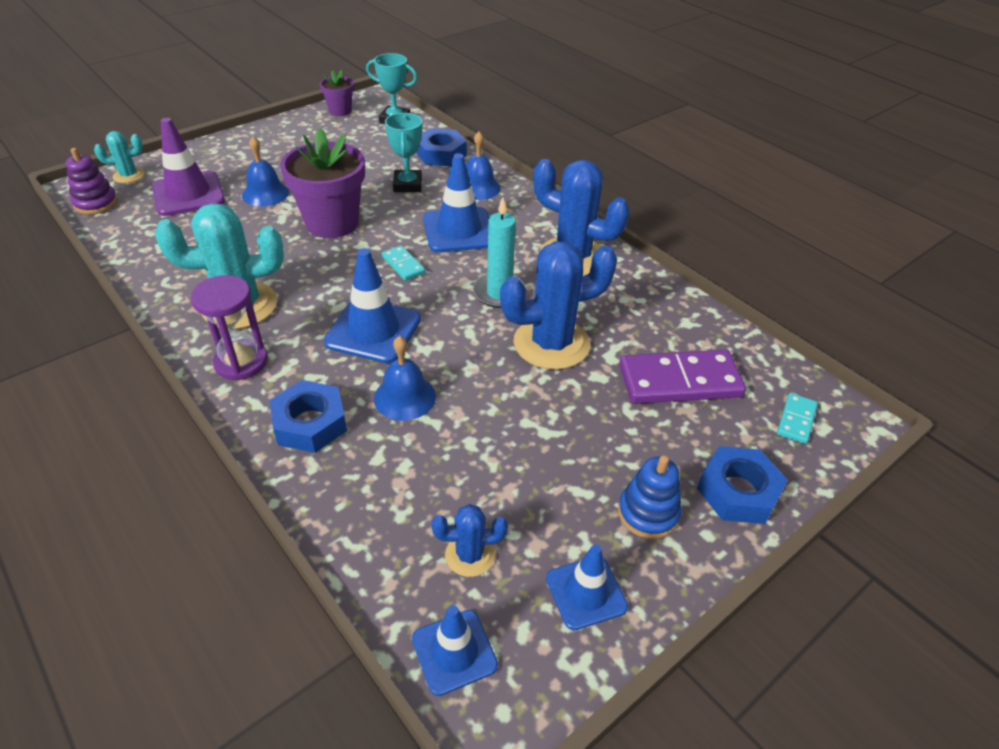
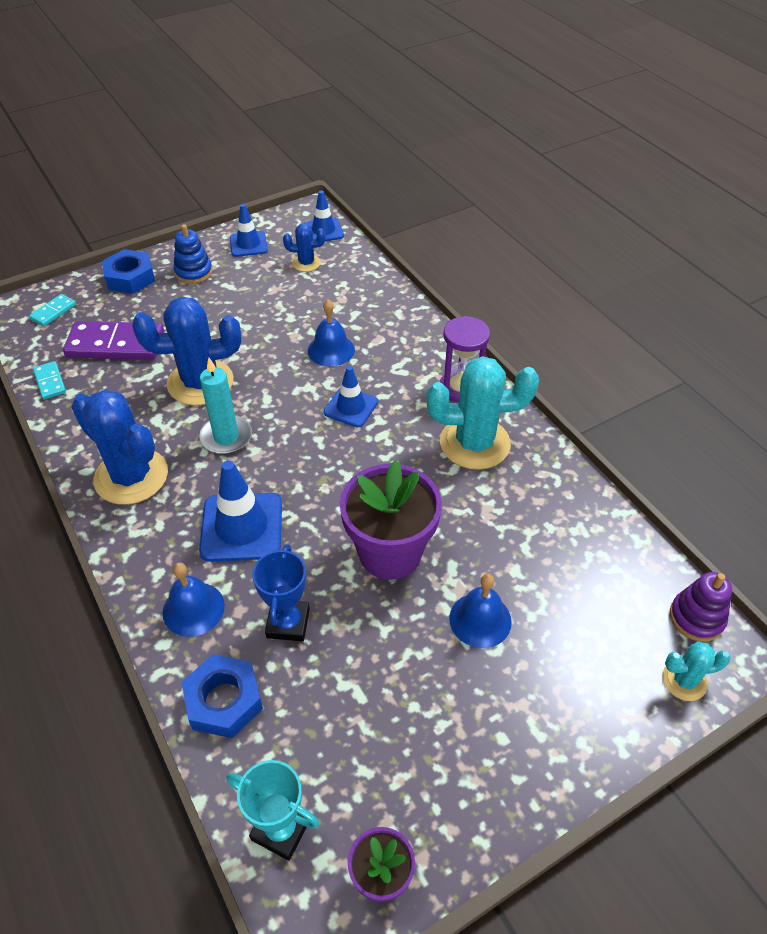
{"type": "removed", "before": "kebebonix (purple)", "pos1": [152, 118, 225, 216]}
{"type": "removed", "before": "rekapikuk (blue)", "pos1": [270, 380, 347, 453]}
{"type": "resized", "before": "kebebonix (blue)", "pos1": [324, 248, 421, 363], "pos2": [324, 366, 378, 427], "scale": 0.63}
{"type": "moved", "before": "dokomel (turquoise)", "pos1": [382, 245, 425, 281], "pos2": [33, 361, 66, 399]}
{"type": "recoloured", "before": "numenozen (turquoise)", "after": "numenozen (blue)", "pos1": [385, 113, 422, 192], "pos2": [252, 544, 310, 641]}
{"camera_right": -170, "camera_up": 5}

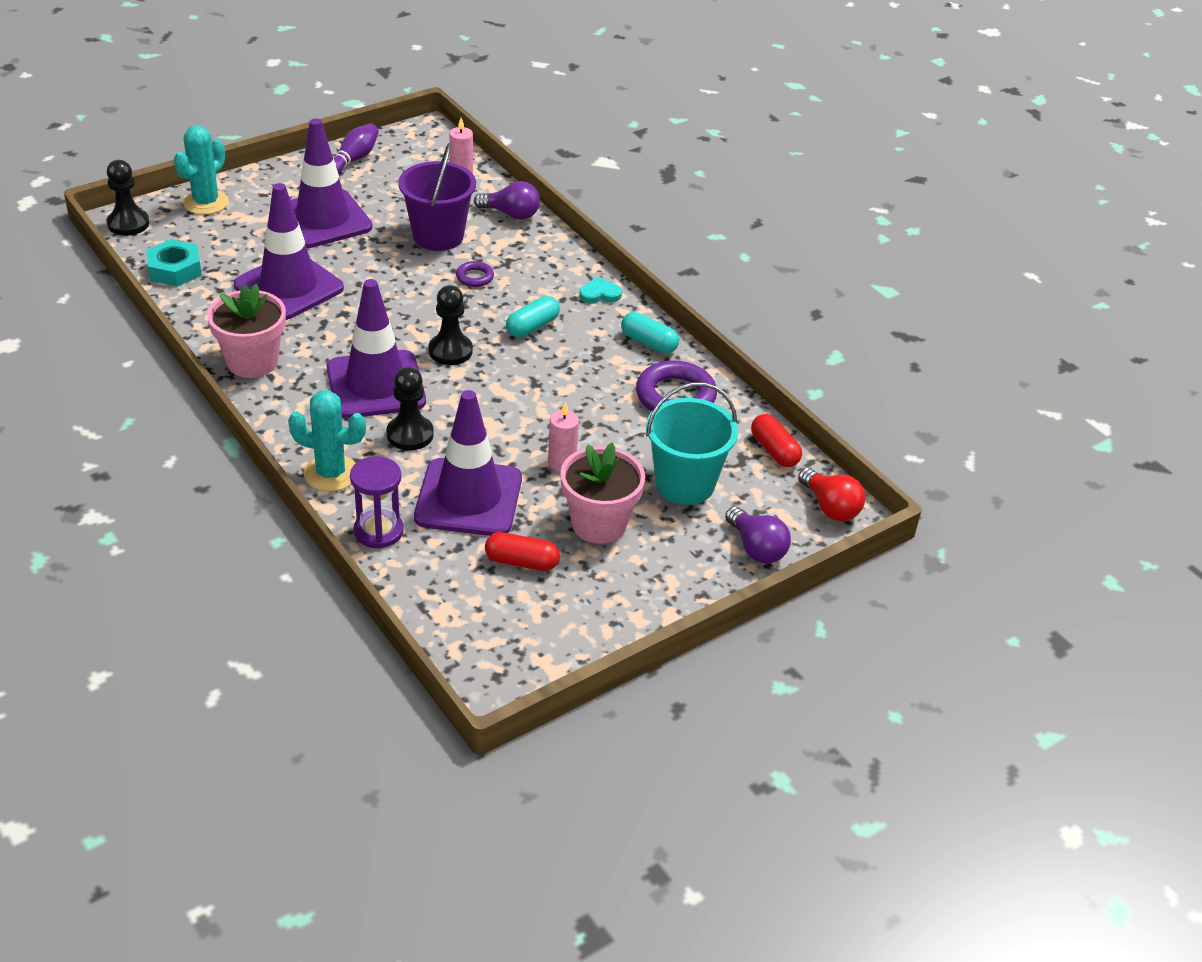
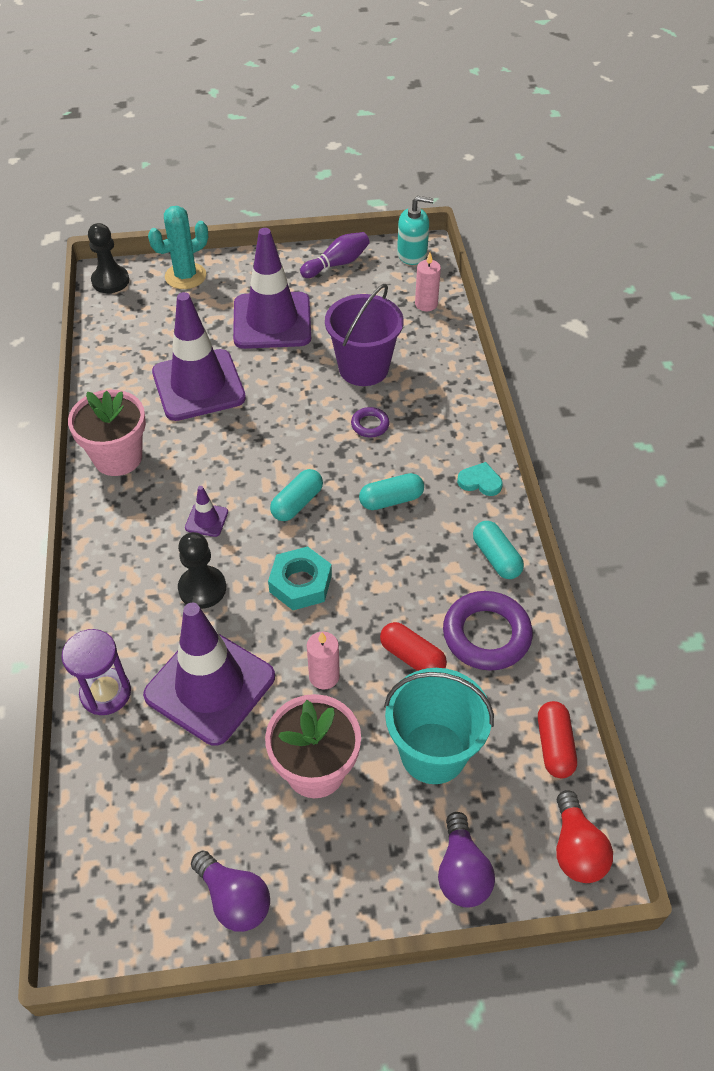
{"type": "moved", "before": "rekapikuk (turquoise)", "pos1": [146, 239, 202, 286], "pos2": [268, 546, 332, 610]}
{"type": "removed", "before": "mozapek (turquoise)", "pos1": [288, 390, 366, 491]}
{"type": "resized", "before": "kebebonix (purple)", "pos1": [327, 279, 426, 418], "pos2": [185, 486, 228, 537], "scale": 0.41}
{"type": "replaced", "before": "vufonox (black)", "after": "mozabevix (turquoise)", "pos1": [429, 285, 473, 365], "pos2": [270, 469, 323, 521]}
{"type": "moved", "before": "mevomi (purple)", "pos1": [474, 181, 540, 220], "pos2": [191, 851, 270, 932]}
{"type": "moved", "before": "mozabevix (red)", "pos1": [485, 532, 560, 571], "pos2": [380, 622, 447, 671]}
{"type": "added", "after": "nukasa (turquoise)", "pos2": [397, 196, 434, 265]}
{"camera_right": 30, "camera_up": 10}

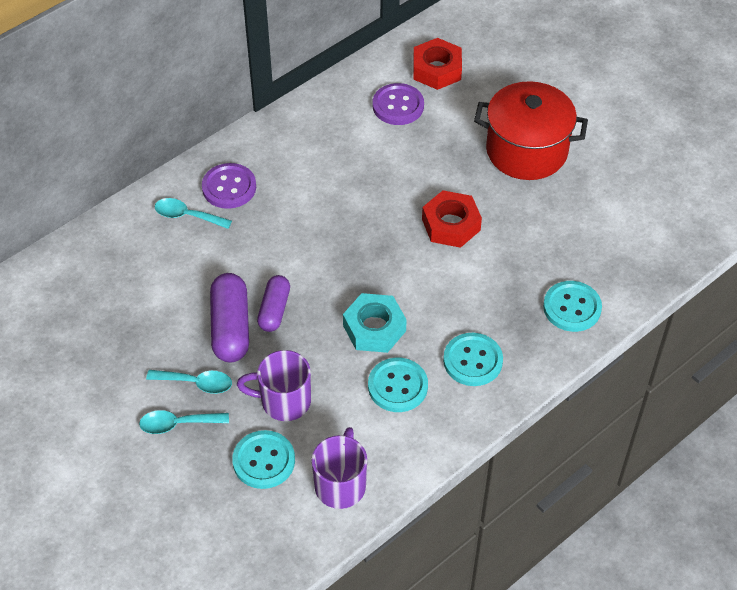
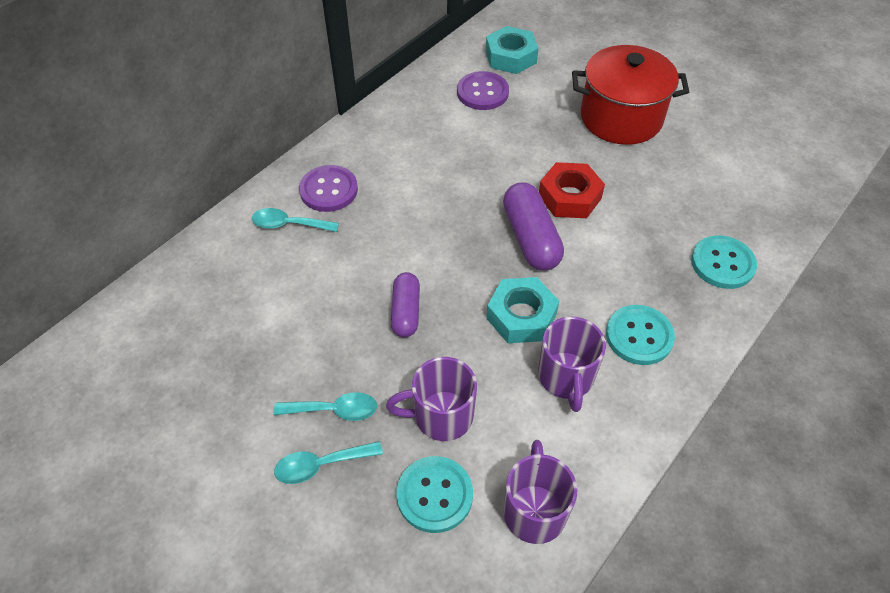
{"type": "moved", "before": "mozabevix (purple)", "pos1": [210, 273, 249, 362], "pos2": [503, 182, 564, 271]}
{"type": "replaced", "before": "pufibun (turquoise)", "after": "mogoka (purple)", "pos1": [368, 358, 428, 412], "pos2": [538, 317, 606, 412]}
{"type": "recoloured", "before": "rekapikuk (red)", "after": "rekapikuk (turquoise)", "pos1": [413, 38, 462, 90], "pos2": [486, 26, 539, 74]}
{"camera_right": -10, "camera_up": 0}

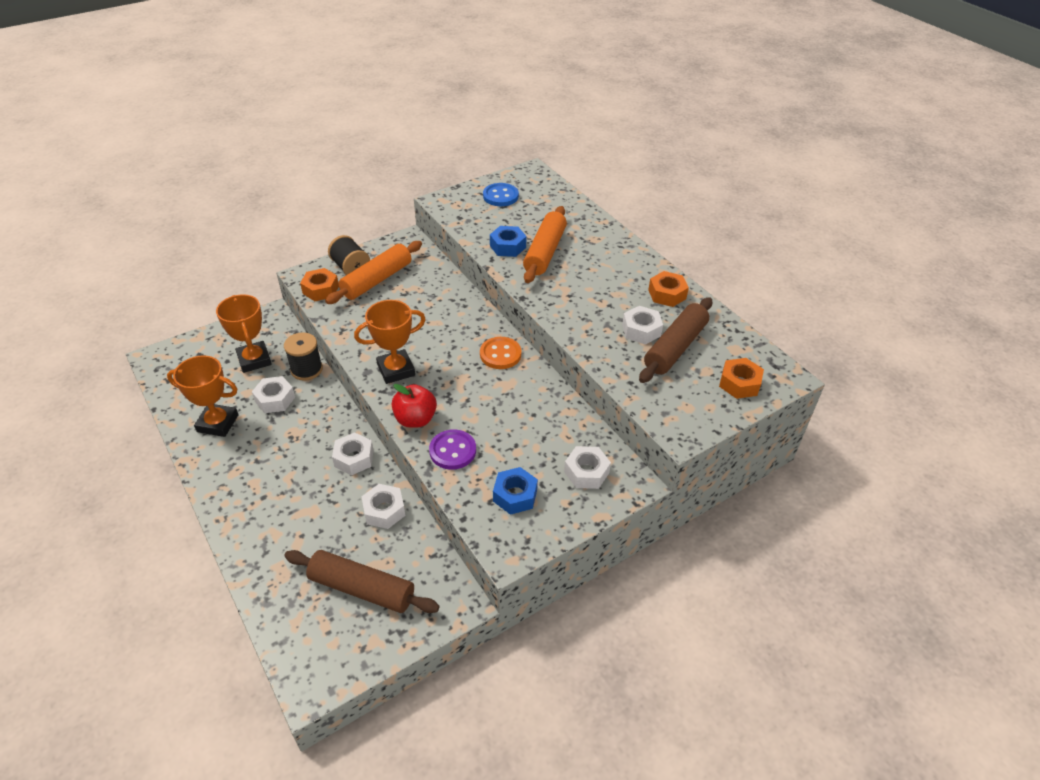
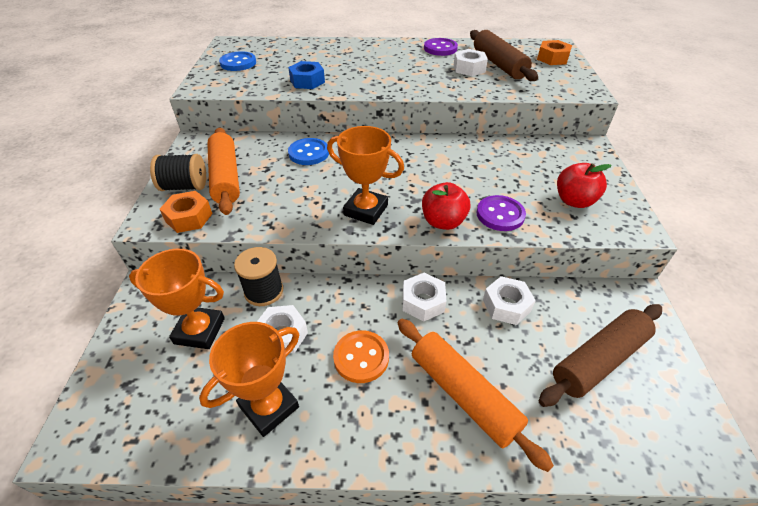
{"type": "turned", "before": "numenozen (orange)", "pos1": [354, 300, 426, 384], "pos2": [327, 126, 404, 225], "turn": -75}
{"type": "moved", "before": "pufibun (orange)", "pos1": [480, 337, 522, 369], "pos2": [333, 330, 389, 383]}
{"type": "replaced", "before": "rekapikuk (blue)", "after": "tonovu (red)", "pos1": [493, 467, 538, 515], "pos2": [557, 163, 612, 208]}
{"type": "moved", "before": "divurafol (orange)", "pos1": [523, 206, 567, 283], "pos2": [398, 319, 554, 472]}
{"type": "removed", "before": "rekapikuk (white)", "pos1": [564, 446, 611, 489]}
{"type": "replaced", "before": "rekapikuk (orange)", "after": "pufibun (purple)", "pos1": [648, 271, 689, 307], "pos2": [424, 38, 458, 56]}
{"type": "added", "after": "pufibun (blue)", "pos2": [288, 138, 329, 165]}
{"camera_right": -55, "camera_up": 0}

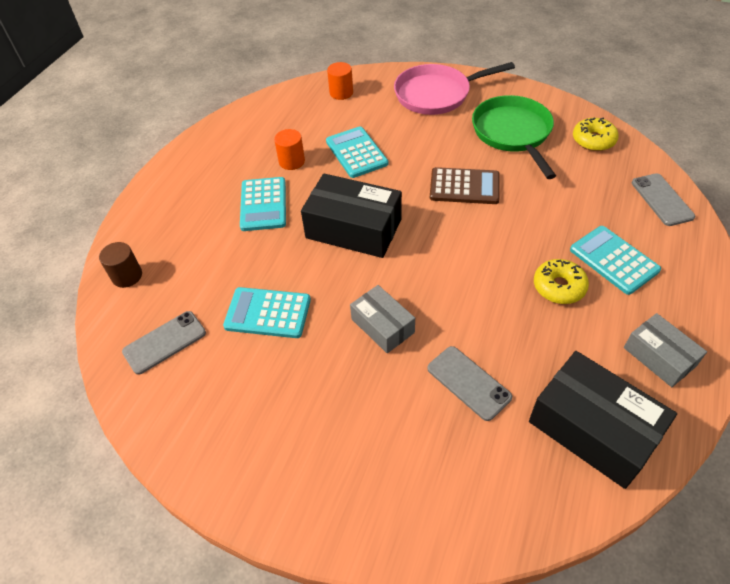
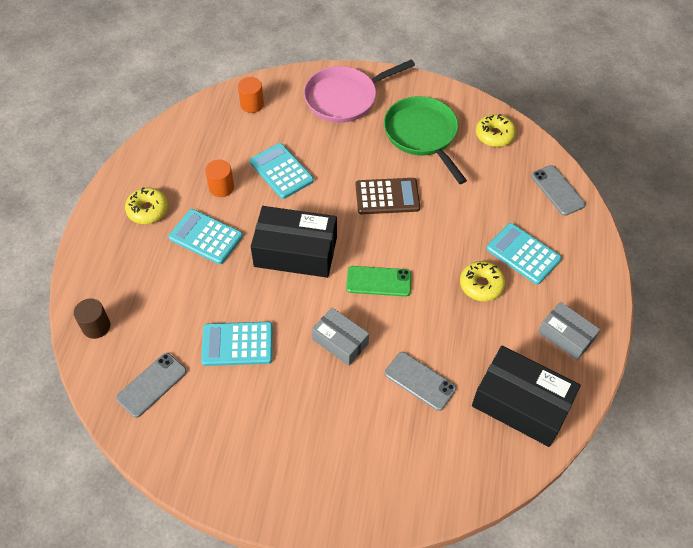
{"type": "turned", "before": "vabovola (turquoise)", "pos1": [240, 177, 286, 231], "pos2": [168, 209, 243, 264], "turn": 135}
{"type": "added", "after": "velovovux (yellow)", "pos2": [125, 187, 168, 224]}
{"type": "added", "after": "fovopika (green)", "pos2": [346, 266, 411, 297]}
{"camera_right": -15, "camera_up": 5}

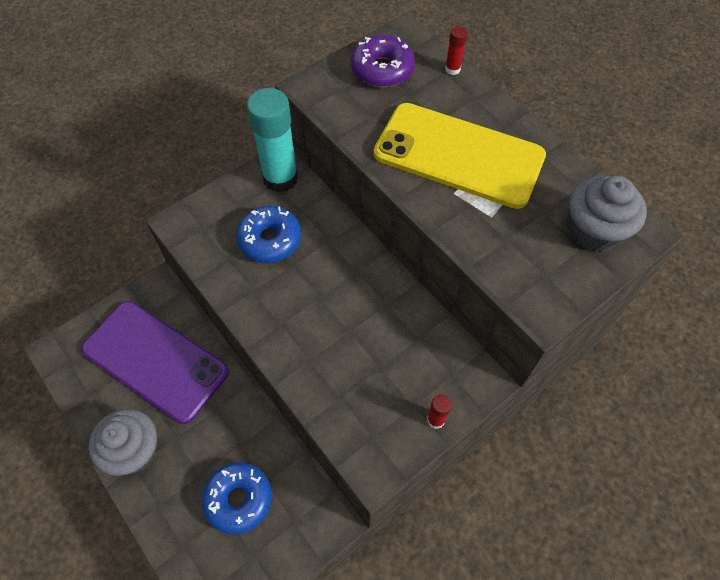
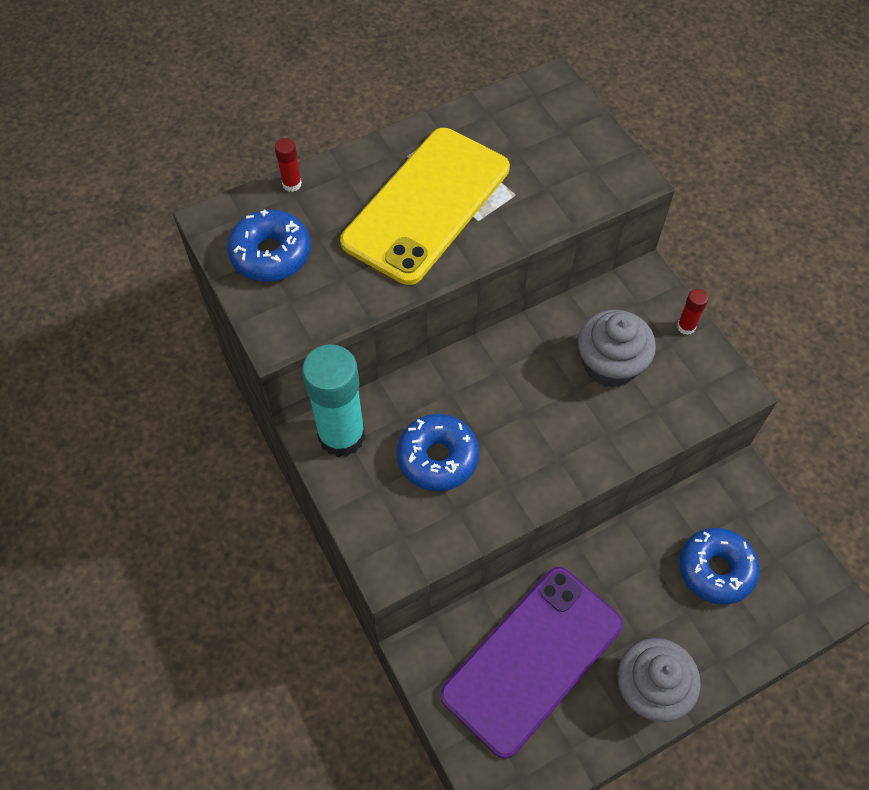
{"type": "recoloured", "before": "velovovux (purple)", "after": "velovovux (blue)", "pos1": [351, 35, 415, 87], "pos2": [227, 210, 311, 282]}
{"type": "moved", "before": "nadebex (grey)", "pos1": [569, 176, 647, 252], "pos2": [578, 310, 656, 388]}
{"camera_right": -80, "camera_up": 0}

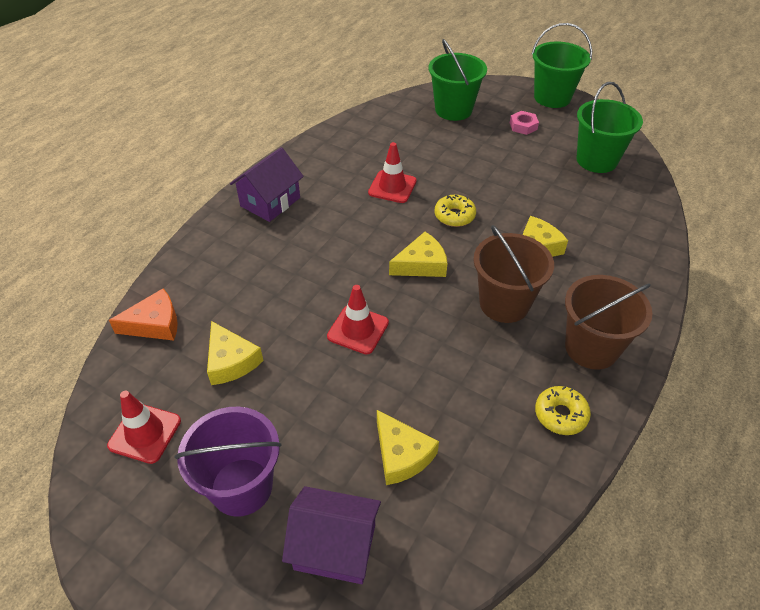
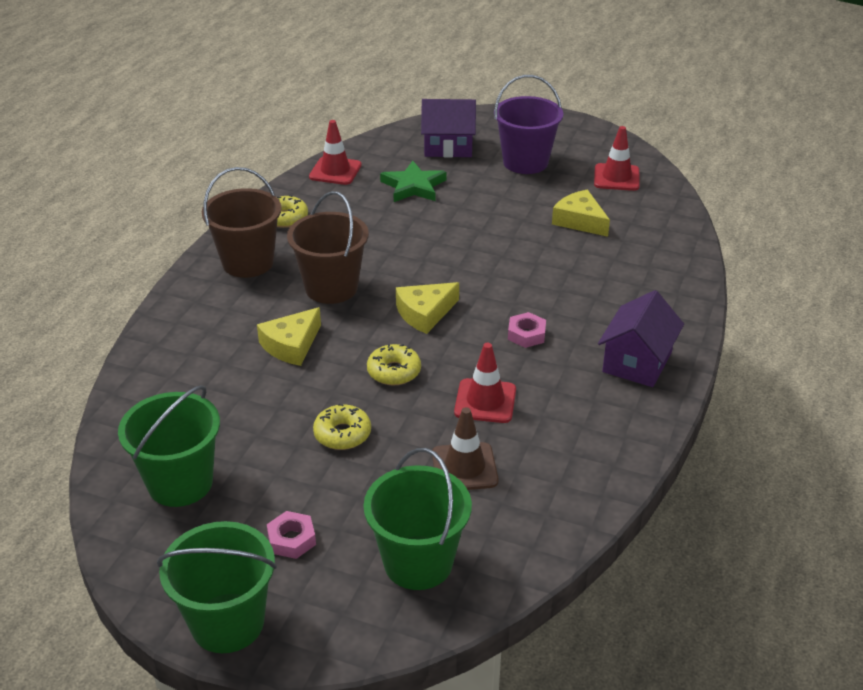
{"type": "removed", "before": "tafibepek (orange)", "pos1": [109, 288, 178, 341]}
{"type": "moved", "before": "kebebonix (red)", "pos1": [327, 285, 389, 354], "pos2": [309, 120, 361, 185]}
{"type": "replaced", "before": "tafibepek (yellow)", "after": "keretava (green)", "pos1": [377, 410, 439, 485], "pos2": [380, 161, 446, 202]}
{"type": "added", "after": "velovovux (yellow)", "pos2": [313, 403, 371, 450]}
{"type": "added", "after": "kebebonix (brown)", "pos2": [432, 407, 499, 490]}
{"type": "added", "after": "rekapikuk (pink)", "pos2": [508, 312, 546, 348]}
{"camera_right": 170, "camera_up": -10}

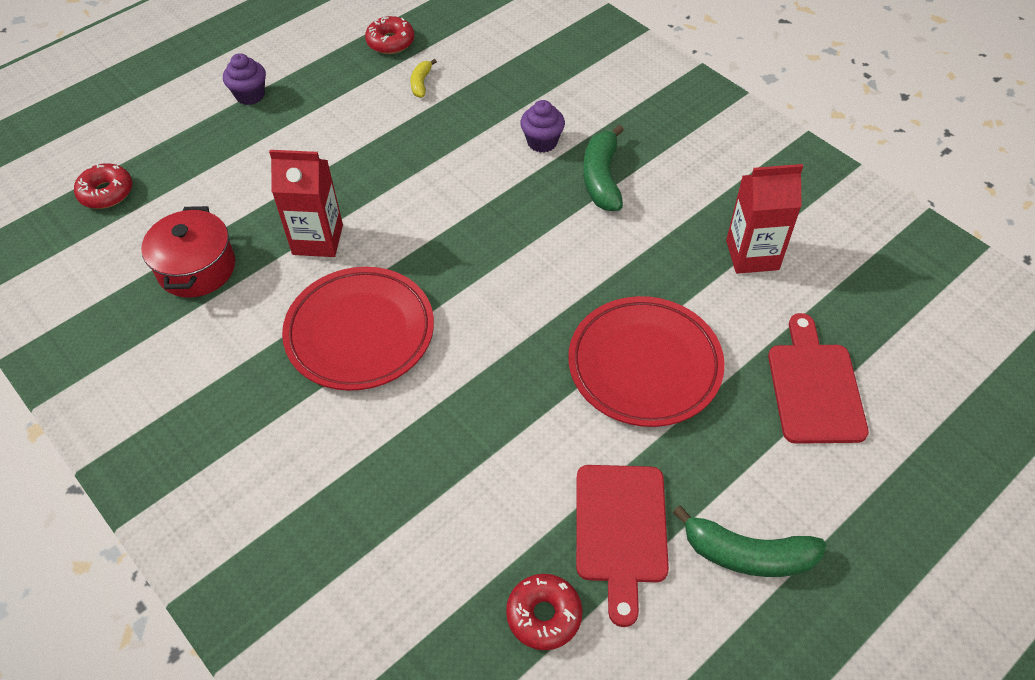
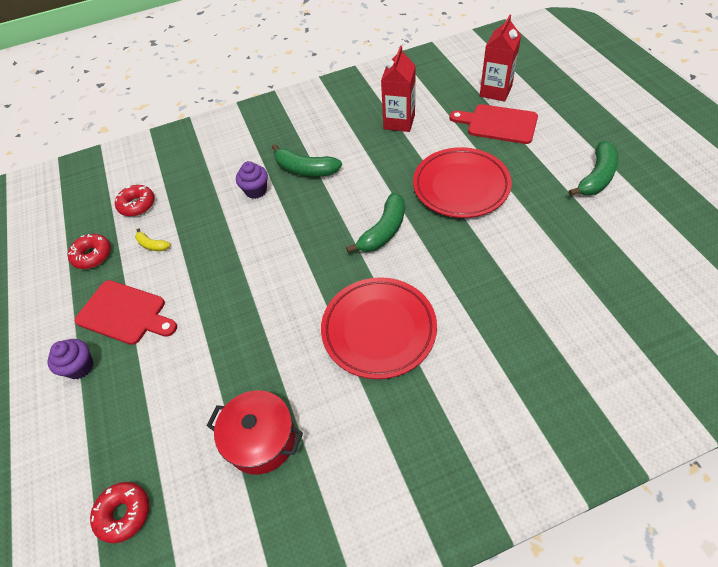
{"type": "moved", "before": "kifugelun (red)", "pos1": [269, 150, 343, 257], "pos2": [480, 14, 521, 102]}
{"type": "moved", "before": "velovovux (red)", "pos1": [506, 574, 582, 650], "pos2": [115, 185, 155, 216]}
{"type": "moved", "before": "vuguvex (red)", "pos1": [576, 465, 669, 627], "pos2": [75, 280, 177, 345]}
{"type": "added", "after": "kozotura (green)", "pos2": [346, 192, 405, 253]}
{"camera_right": -65, "camera_up": 0}

